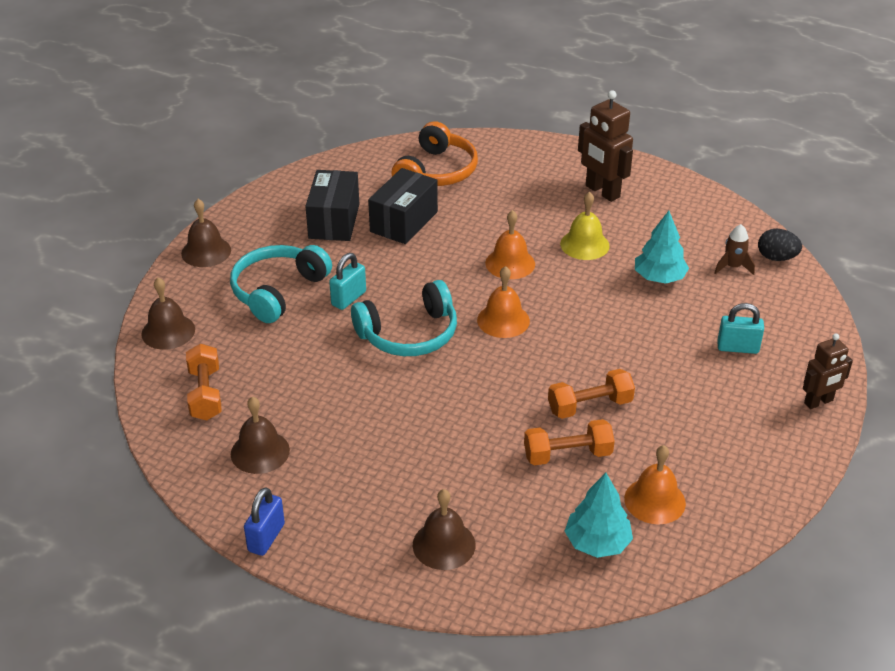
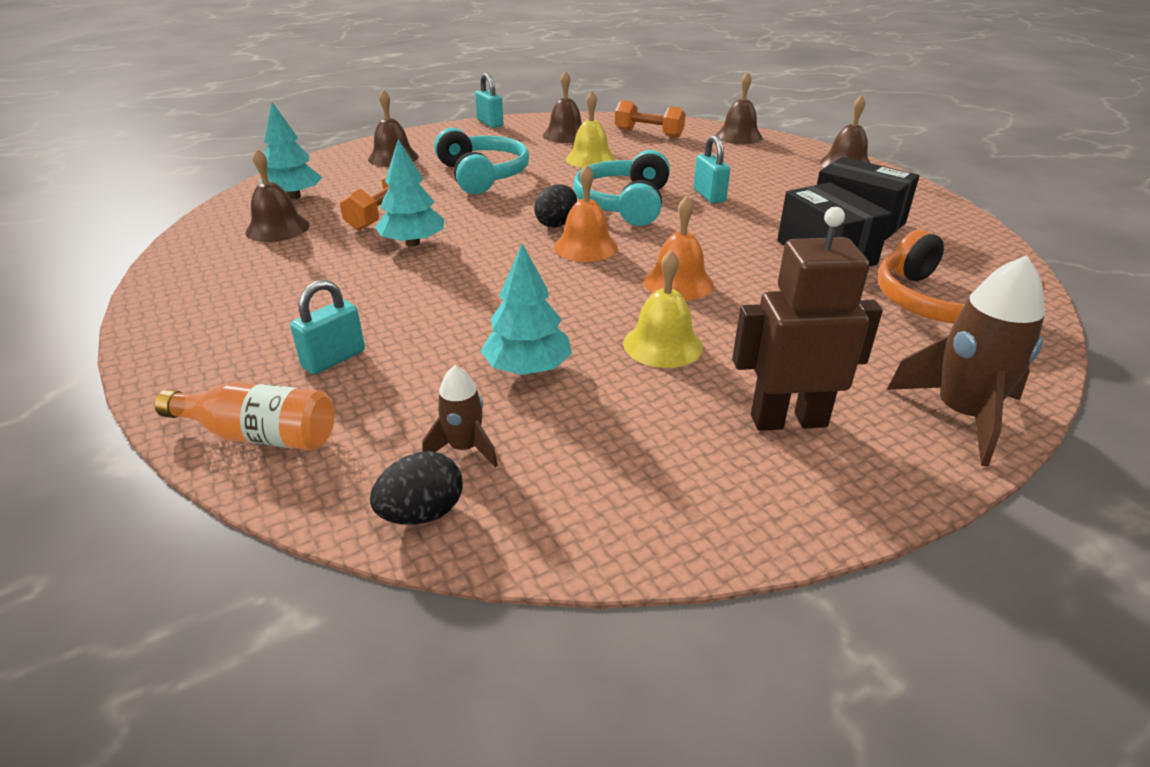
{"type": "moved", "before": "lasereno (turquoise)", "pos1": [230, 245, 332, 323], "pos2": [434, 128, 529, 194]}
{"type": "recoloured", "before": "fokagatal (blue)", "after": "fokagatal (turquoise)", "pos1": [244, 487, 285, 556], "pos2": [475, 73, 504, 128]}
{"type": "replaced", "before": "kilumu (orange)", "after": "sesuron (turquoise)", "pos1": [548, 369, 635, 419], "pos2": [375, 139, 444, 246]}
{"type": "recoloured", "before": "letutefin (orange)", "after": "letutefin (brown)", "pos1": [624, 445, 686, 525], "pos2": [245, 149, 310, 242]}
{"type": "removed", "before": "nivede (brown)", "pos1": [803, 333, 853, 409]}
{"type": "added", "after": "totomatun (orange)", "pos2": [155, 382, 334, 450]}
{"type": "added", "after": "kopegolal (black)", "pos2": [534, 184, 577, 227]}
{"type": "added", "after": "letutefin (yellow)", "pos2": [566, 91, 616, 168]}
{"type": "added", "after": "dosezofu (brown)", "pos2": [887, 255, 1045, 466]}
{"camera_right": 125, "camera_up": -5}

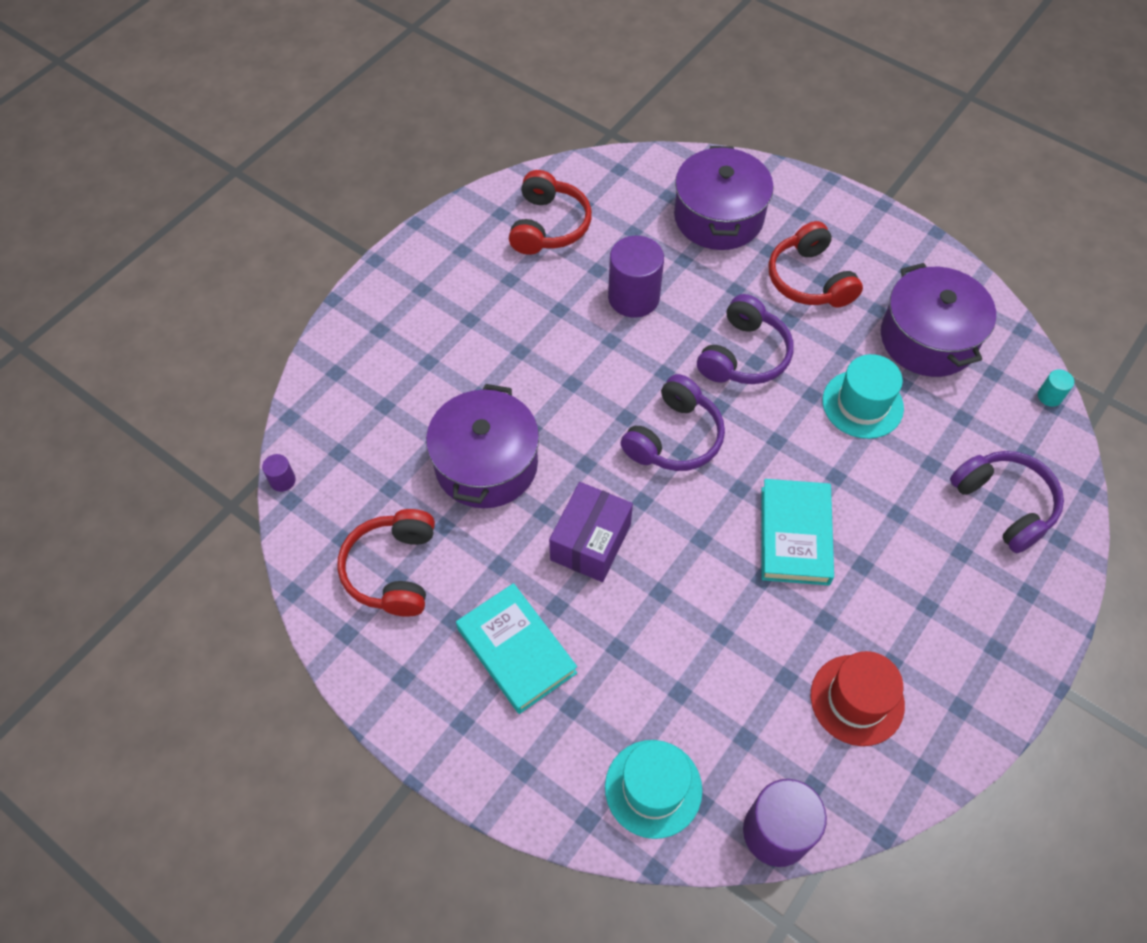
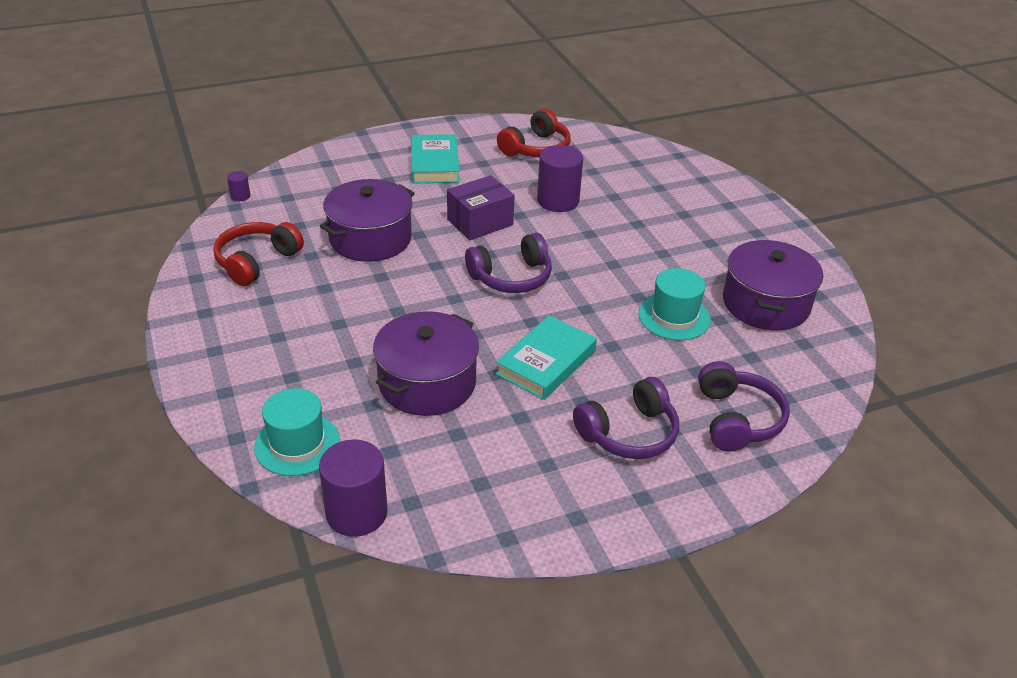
{"type": "moved", "before": "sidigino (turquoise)", "pos1": [456, 583, 577, 714], "pos2": [411, 134, 459, 183]}
{"type": "moved", "before": "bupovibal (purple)", "pos1": [549, 482, 633, 582], "pos2": [447, 175, 515, 240]}
{"type": "moved", "before": "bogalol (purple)", "pos1": [674, 146, 773, 250], "pos2": [373, 311, 479, 416]}
{"type": "moved", "before": "lasereno (purple)", "pos1": [697, 294, 793, 384], "pos2": [573, 377, 679, 459]}
{"type": "removed", "before": "lasereno (red)", "pos1": [768, 221, 863, 307]}
{"type": "removed", "before": "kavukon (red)", "pos1": [810, 651, 905, 746]}
{"type": "removed", "before": "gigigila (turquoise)", "pos1": [1038, 369, 1074, 407]}
{"camera_right": 30, "camera_up": -20}

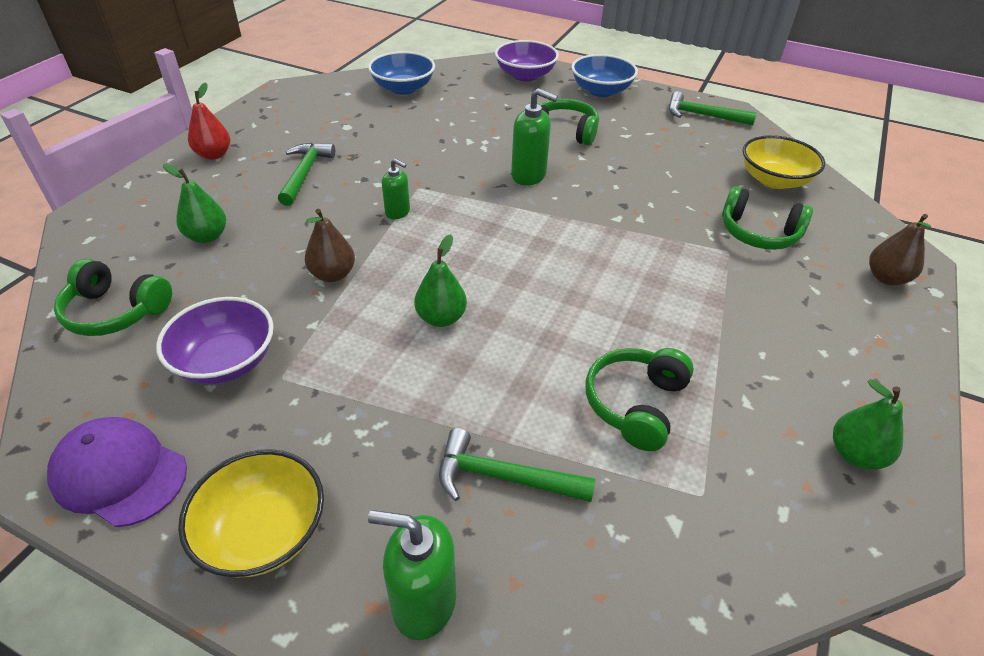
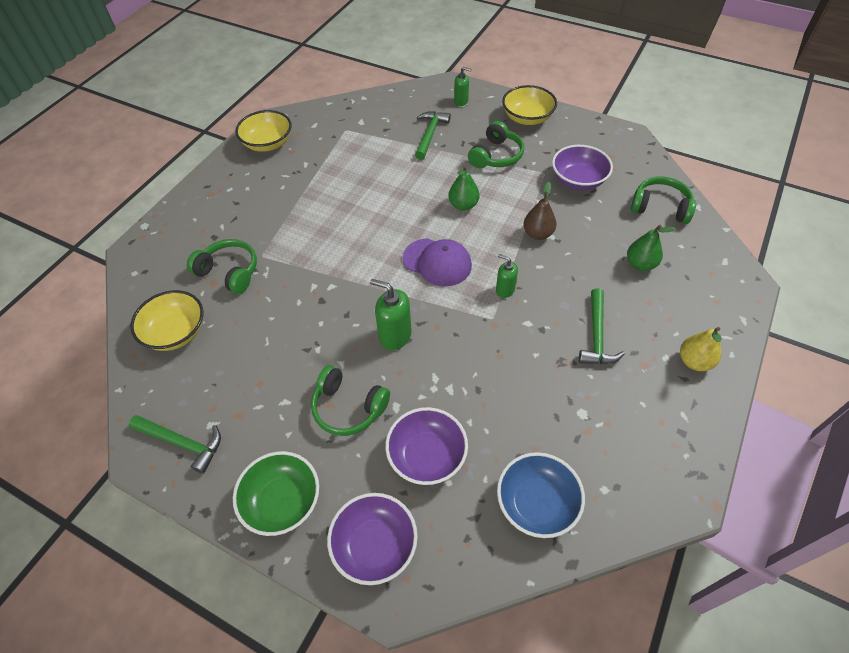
{"type": "moved", "before": "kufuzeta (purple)", "pos1": [47, 417, 187, 527], "pos2": [403, 238, 472, 286]}
{"type": "recoloured", "before": "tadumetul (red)", "after": "tadumetul (yellow)", "pos1": [188, 82, 230, 160], "pos2": [680, 327, 722, 371]}
{"type": "resized", "before": "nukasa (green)", "pos1": [368, 510, 456, 640], "pos2": [454, 67, 471, 106], "scale": 0.62}
{"type": "turned", "before": "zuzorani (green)", "pos1": [439, 428, 595, 502], "pos2": [415, 111, 451, 160], "turn": -90}
{"type": "recoloured", "before": "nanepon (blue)", "after": "nanepon (green)", "pos1": [571, 54, 638, 97], "pos2": [233, 451, 319, 536]}
{"type": "moved", "before": "lasereno (green)", "pos1": [585, 348, 694, 451], "pos2": [468, 121, 524, 168]}
{"type": "replaced", "before": "tadumetul (green)", "after": "nanepon (yellow)", "pos1": [833, 379, 903, 470], "pos2": [235, 110, 292, 152]}
{"type": "removed", "before": "tadumetul (brown)", "pos1": [869, 214, 931, 285]}
{"type": "added", "after": "nanepon (purple)", "pos2": [385, 407, 468, 485]}
{"camera_right": -175, "camera_up": 10}

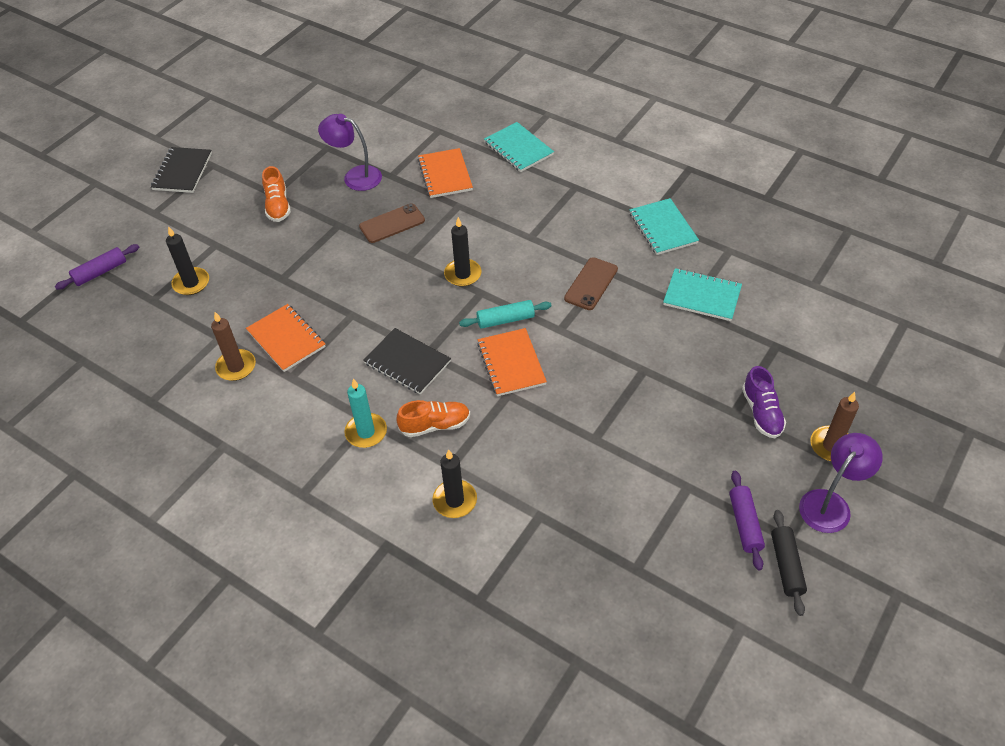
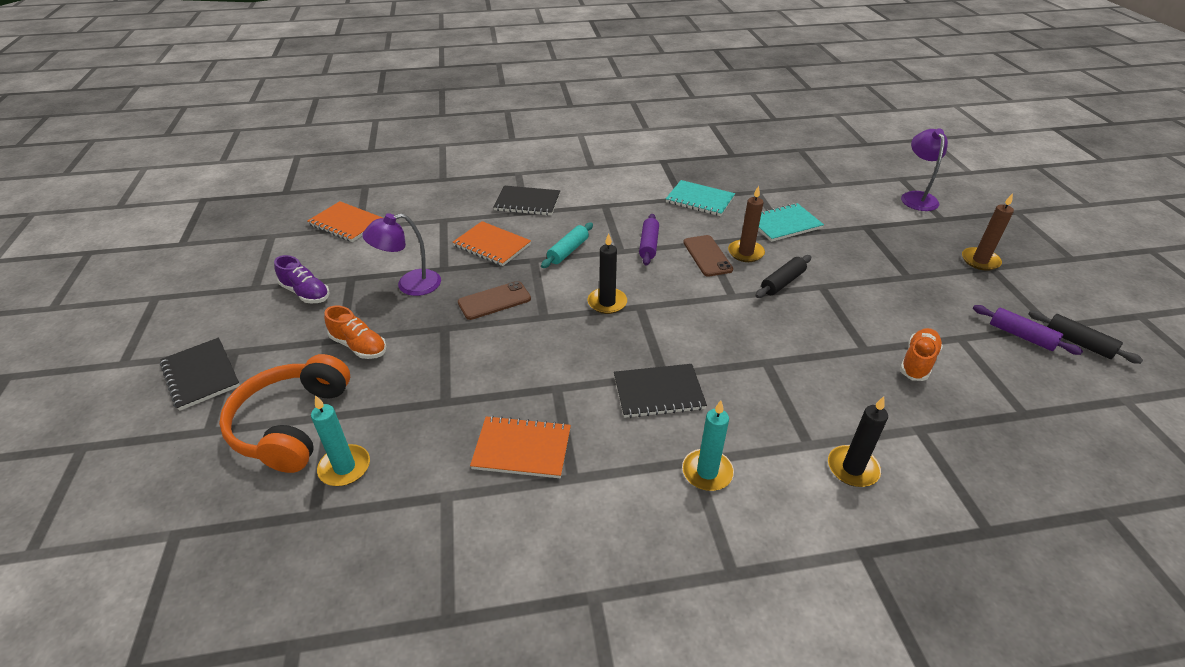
{"type": "moved", "before": "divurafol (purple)", "pos1": [55, 244, 139, 290], "pos2": [639, 214, 659, 265]}
{"type": "recoloured", "before": "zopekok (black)", "after": "zopekok (turquoise)", "pos1": [166, 226, 209, 295], "pos2": [311, 395, 370, 486]}
{"type": "moved", "before": "zopekok (brown)", "pos1": [211, 312, 256, 381], "pos2": [728, 186, 765, 262]}
{"type": "turned", "before": "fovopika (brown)", "pos1": [359, 203, 425, 243], "pos2": [458, 281, 531, 320], "turn": 45}
{"type": "moved", "before": "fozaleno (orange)", "pos1": [397, 400, 470, 437], "pos2": [900, 328, 943, 381]}
{"type": "moved", "before": "divurafol (turquoise)", "pos1": [459, 300, 552, 329], "pos2": [541, 222, 593, 268]}
{"type": "moved", "before": "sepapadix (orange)", "pos1": [477, 328, 547, 396], "pos2": [307, 201, 383, 242]}
{"type": "recoloured", "before": "sepapadix (turquoise)", "after": "sepapadix (black)", "pos1": [484, 122, 554, 172], "pos2": [493, 186, 560, 216]}
{"type": "moved", "before": "fozaleno (purple)", "pos1": [742, 366, 786, 438], "pos2": [274, 255, 330, 304]}
{"type": "moved", "before": "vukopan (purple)", "pos1": [799, 433, 883, 533], "pos2": [901, 128, 948, 211]}
{"type": "added", "after": "lasereno (orange)", "pos2": [219, 354, 350, 473]}
{"type": "added", "after": "divurafol (black)", "pos2": [755, 255, 811, 298]}
{"camera_right": -45, "camera_up": -10}

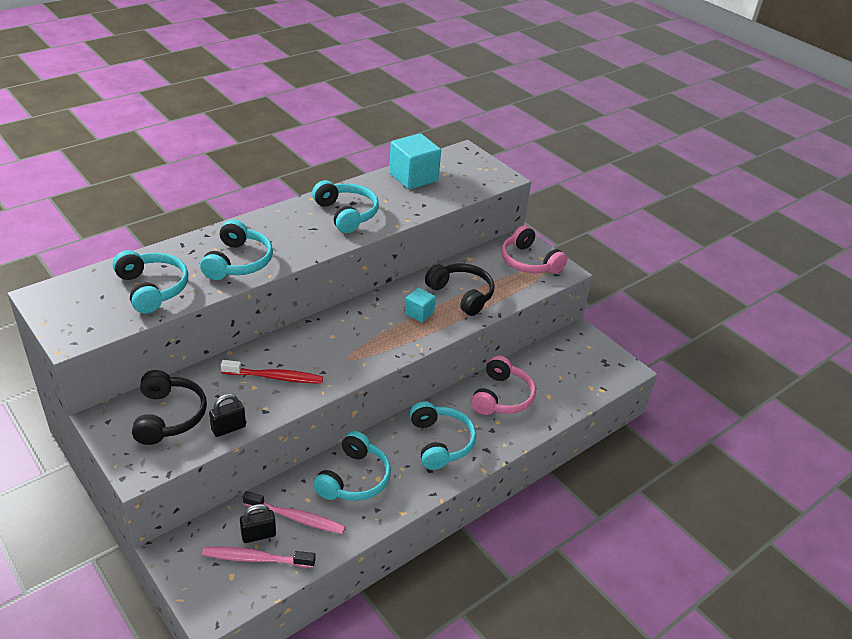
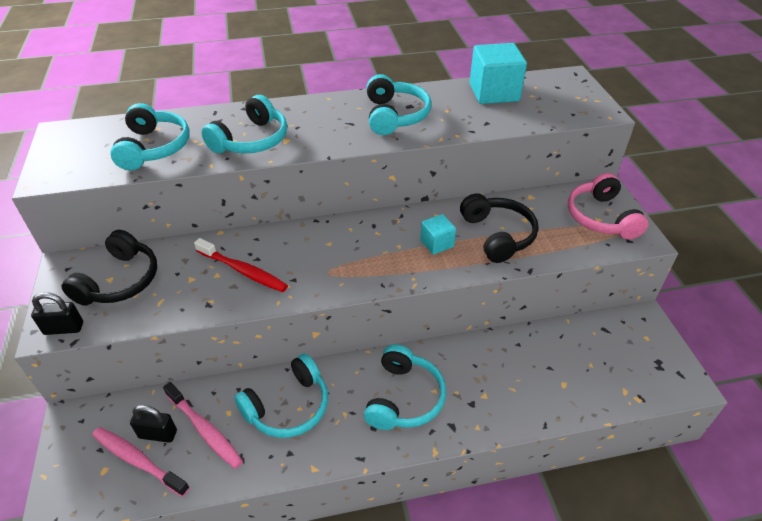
{"type": "moved", "before": "fokagatal (black)", "pos1": [209, 394, 246, 437], "pos2": [31, 292, 83, 335]}
{"type": "removed", "before": "lasereno (pink)", "pos1": [471, 355, 536, 415]}
{"camera_right": 30, "camera_up": 5}

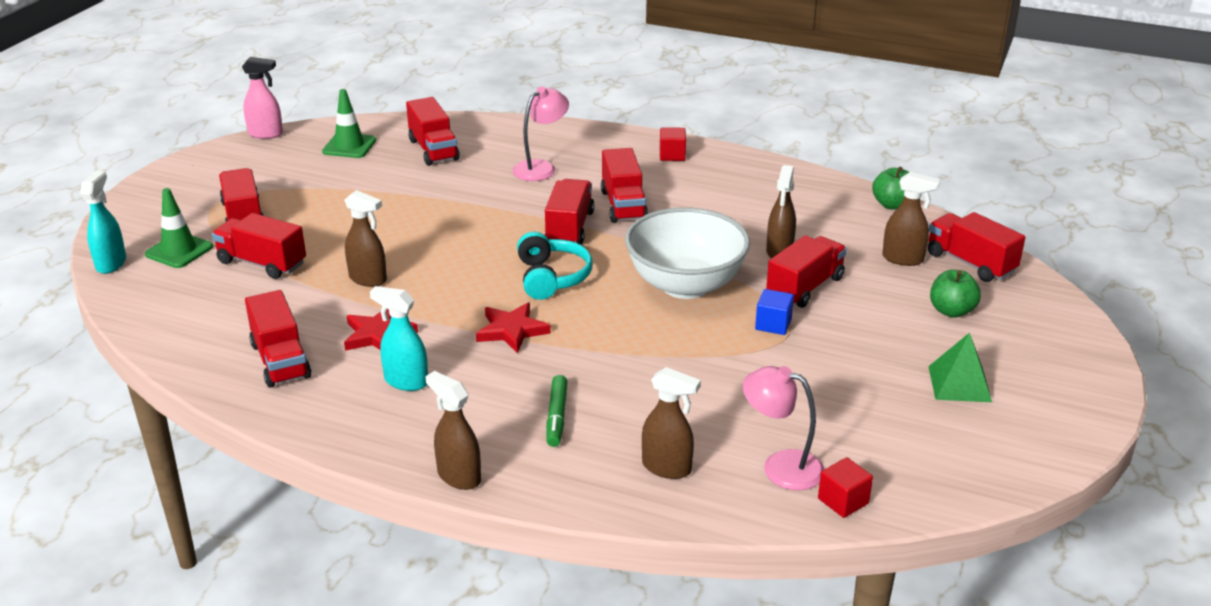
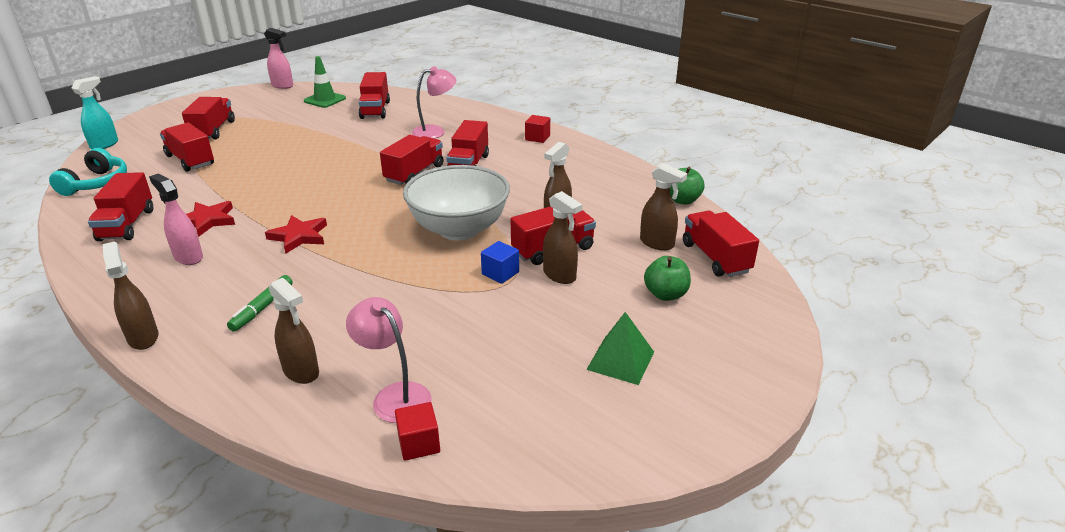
{"type": "removed", "before": "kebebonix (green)", "pos1": [145, 188, 213, 268]}
{"type": "moved", "before": "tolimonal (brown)", "pos1": [344, 190, 387, 287], "pos2": [543, 191, 582, 284]}
{"type": "recoloured", "before": "tolimonal (turquoise)", "after": "tolimonal (pink)", "pos1": [370, 286, 428, 391], "pos2": [149, 174, 203, 265]}
{"type": "moved", "before": "lasereno (turquoise)", "pos1": [517, 232, 593, 300], "pos2": [49, 148, 127, 196]}
{"camera_right": 20, "camera_up": 0}

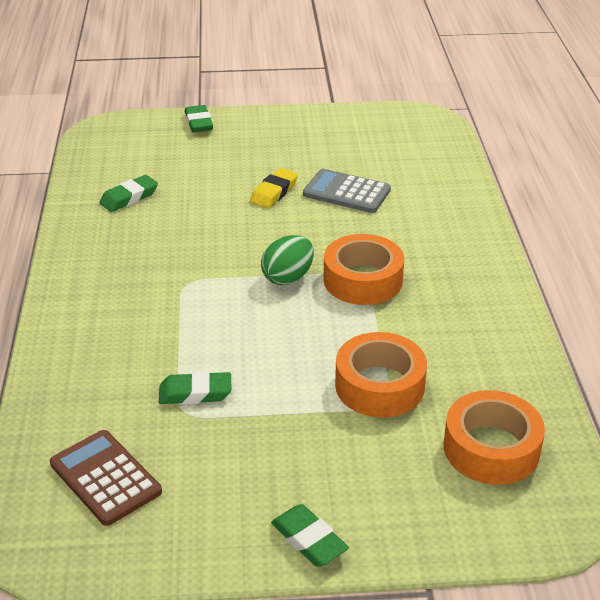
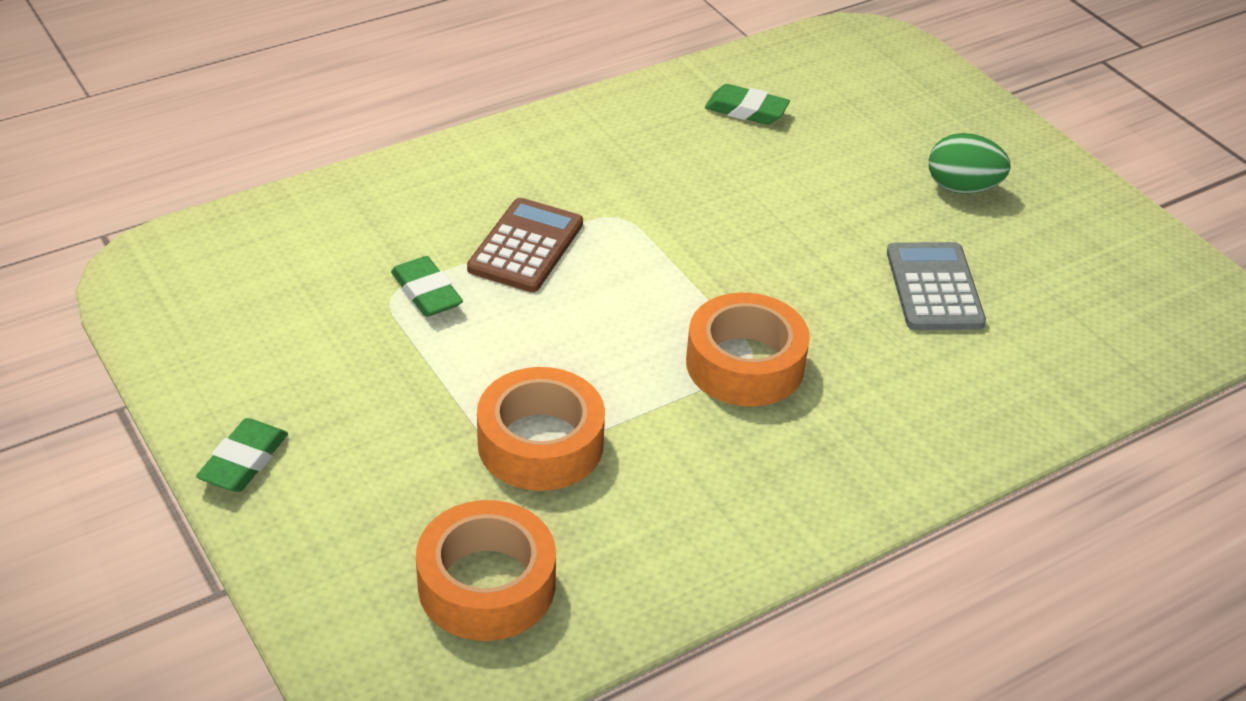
{"type": "moved", "before": "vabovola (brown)", "pos1": [50, 430, 162, 526], "pos2": [467, 198, 583, 292]}
{"type": "removed", "before": "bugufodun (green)", "pos1": [185, 105, 213, 132]}
{"type": "removed", "before": "bugufodun (yellow)", "pos1": [250, 168, 298, 208]}
{"type": "moved", "before": "kopegolal (green)", "pos1": [261, 235, 314, 285], "pos2": [929, 133, 1011, 194]}
{"camera_right": 60, "camera_up": 5}

